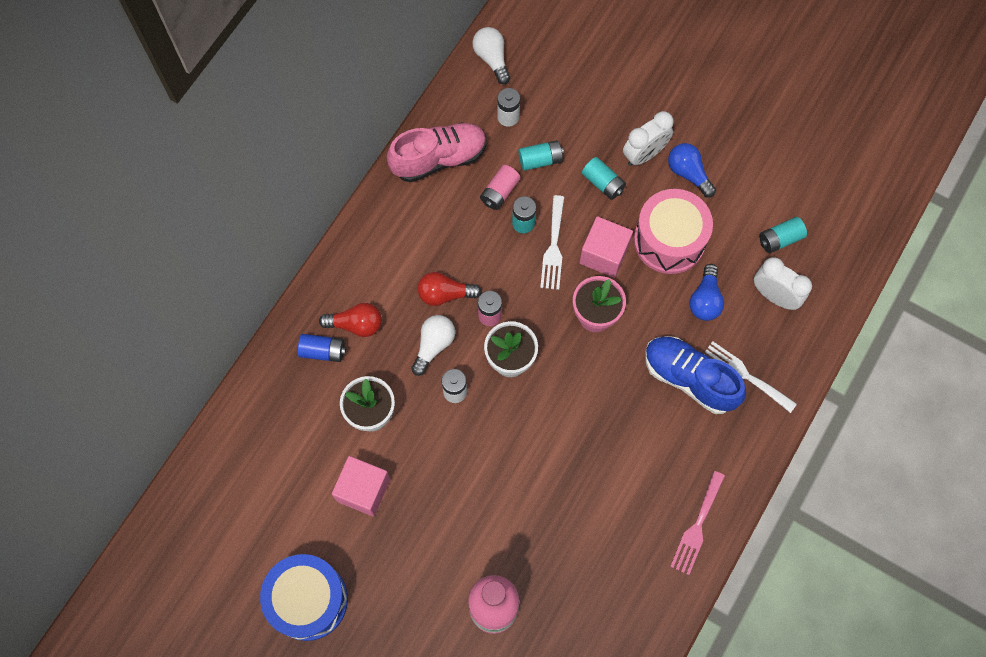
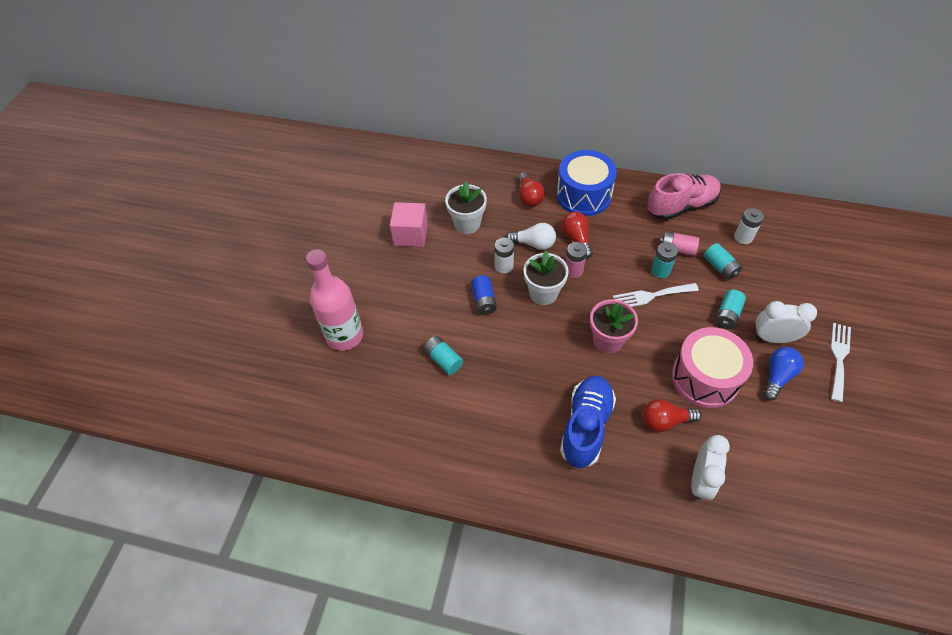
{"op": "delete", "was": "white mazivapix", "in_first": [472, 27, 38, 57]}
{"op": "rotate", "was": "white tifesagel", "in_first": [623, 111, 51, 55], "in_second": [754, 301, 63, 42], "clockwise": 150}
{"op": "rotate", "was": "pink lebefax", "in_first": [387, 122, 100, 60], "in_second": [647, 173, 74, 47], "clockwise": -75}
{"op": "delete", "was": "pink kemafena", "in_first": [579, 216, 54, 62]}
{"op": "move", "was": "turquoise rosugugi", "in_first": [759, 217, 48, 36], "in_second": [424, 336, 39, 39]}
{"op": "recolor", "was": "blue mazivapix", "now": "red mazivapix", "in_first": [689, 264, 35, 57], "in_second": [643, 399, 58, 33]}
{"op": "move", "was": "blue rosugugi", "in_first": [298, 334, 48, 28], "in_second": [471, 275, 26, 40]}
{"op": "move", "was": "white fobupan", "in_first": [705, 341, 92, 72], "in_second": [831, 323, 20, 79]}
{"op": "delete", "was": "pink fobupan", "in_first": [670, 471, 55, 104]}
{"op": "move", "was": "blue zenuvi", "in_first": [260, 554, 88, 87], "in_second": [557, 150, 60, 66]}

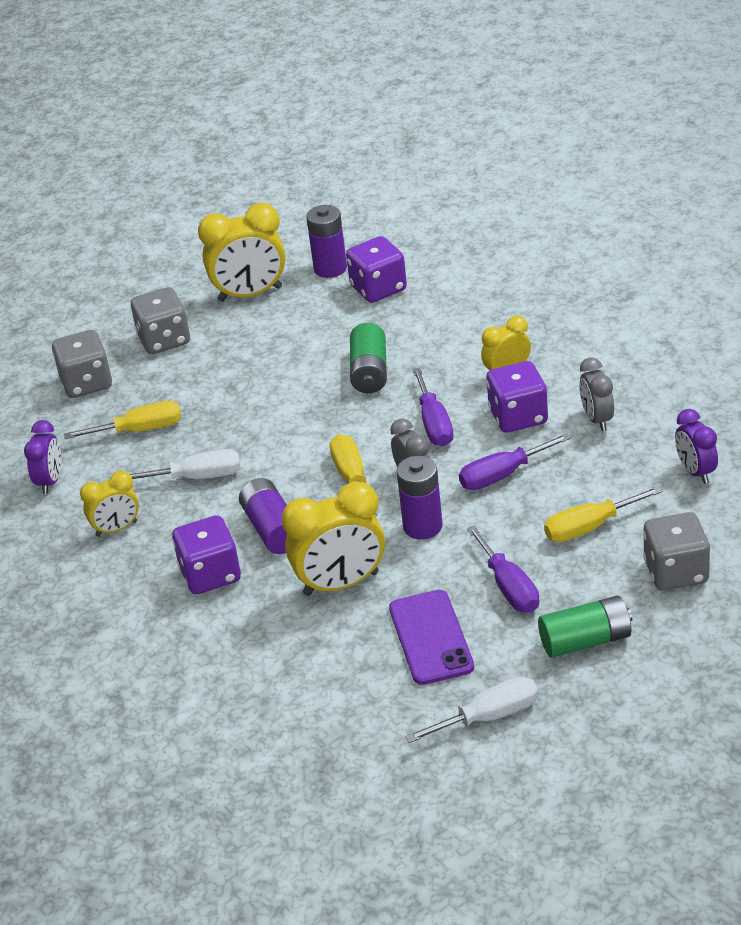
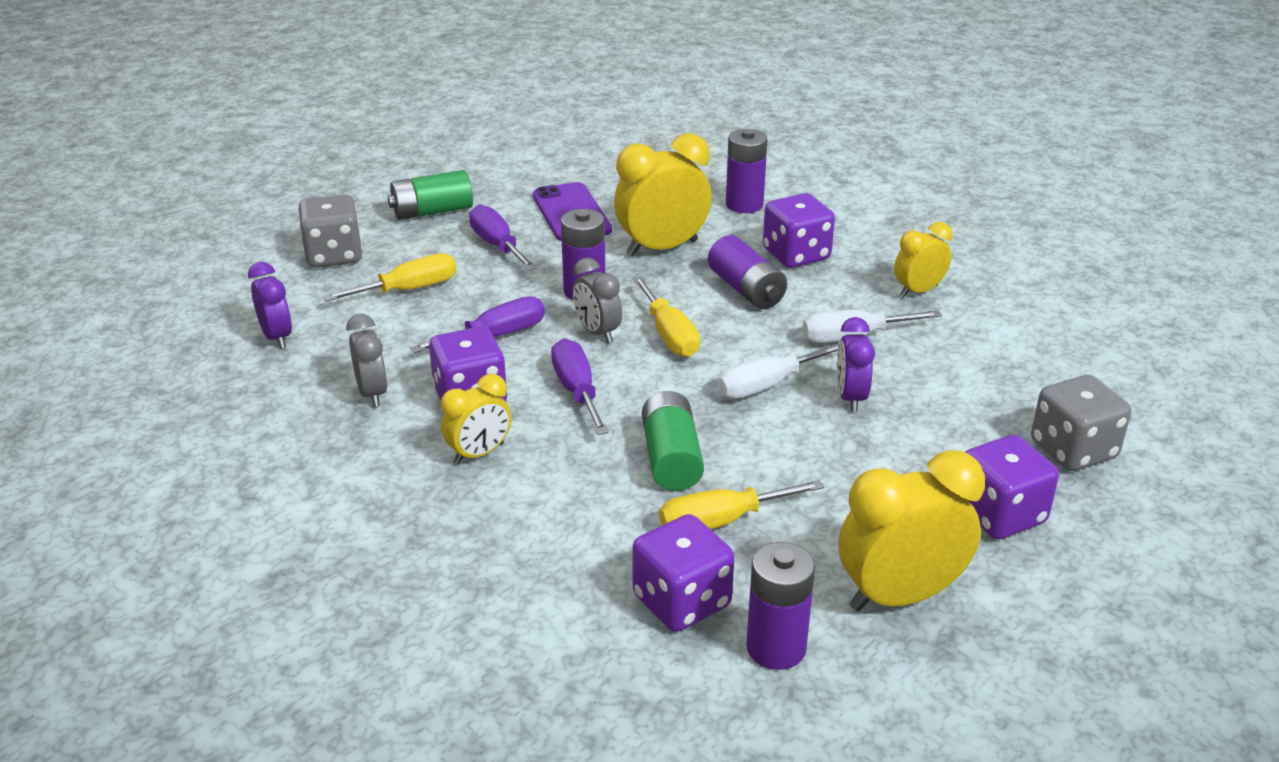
{"op": "recolor", "was": "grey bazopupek", "now": "purple bazopupek", "in_first": [131, 287, 59, 67], "in_second": [966, 435, 93, 104]}
{"op": "move", "was": "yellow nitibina", "in_first": [64, 401, 118, 38], "in_second": [659, 480, 165, 49]}
{"op": "move", "was": "purple tifesagel", "in_first": [24, 420, 37, 74], "in_second": [837, 317, 38, 95]}
{"op": "move", "was": "white nitibina", "in_first": [405, 676, 133, 67], "in_second": [717, 343, 122, 56]}
{"op": "insert", "now": "purple rosugugi", "in_second": [726, 129, 42, 84]}

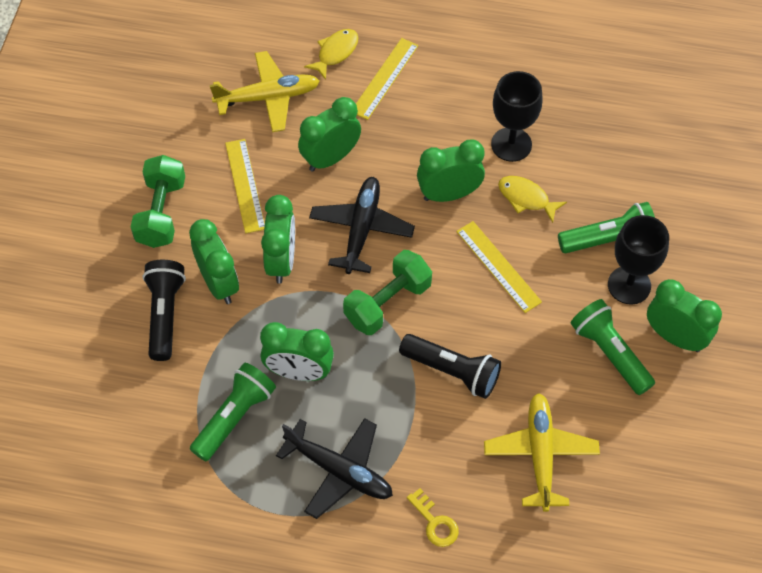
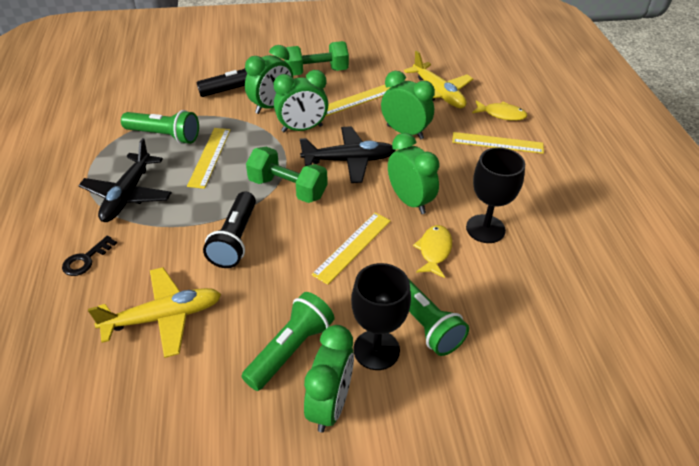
{"op": "replace", "was": "green tifesagel", "now": "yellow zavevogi", "in_first": [260, 322, 74, 59], "in_second": [187, 128, 43, 61]}
{"op": "recolor", "was": "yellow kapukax", "now": "black kapukax", "in_first": [407, 488, 52, 59], "in_second": [62, 236, 55, 40]}

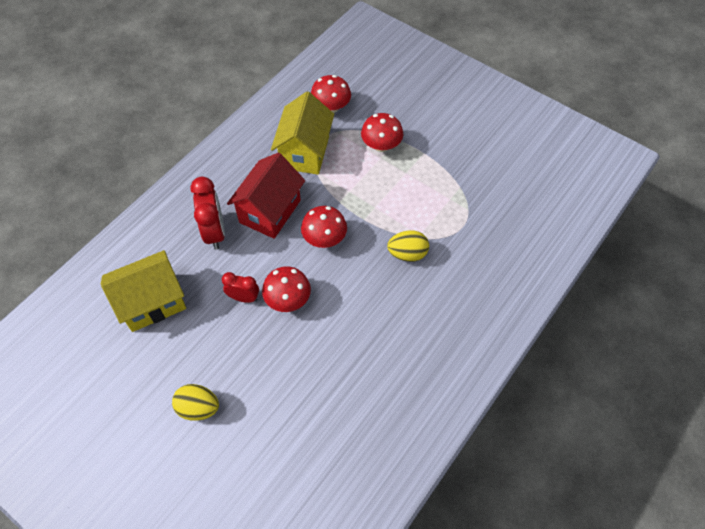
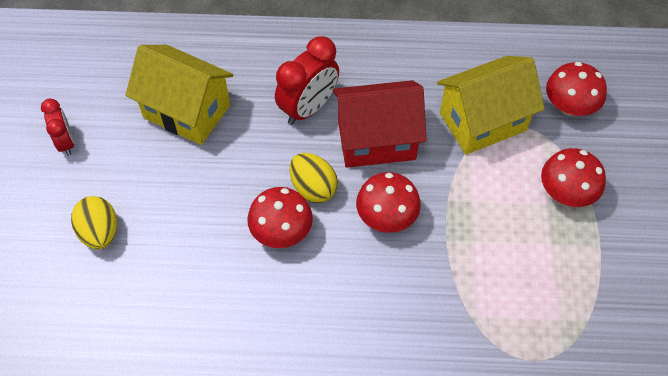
{"op": "move", "was": "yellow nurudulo", "in_first": [387, 231, 42, 31], "in_second": [290, 153, 48, 50]}
{"op": "move", "was": "red tifesagel", "in_first": [222, 272, 37, 31], "in_second": [41, 99, 33, 57]}

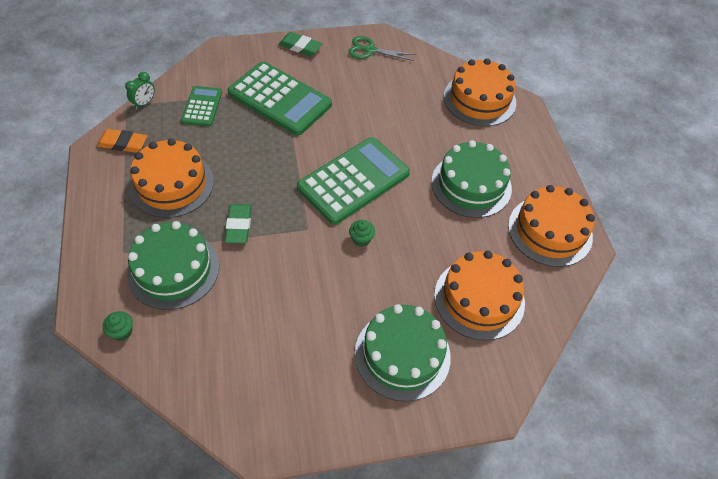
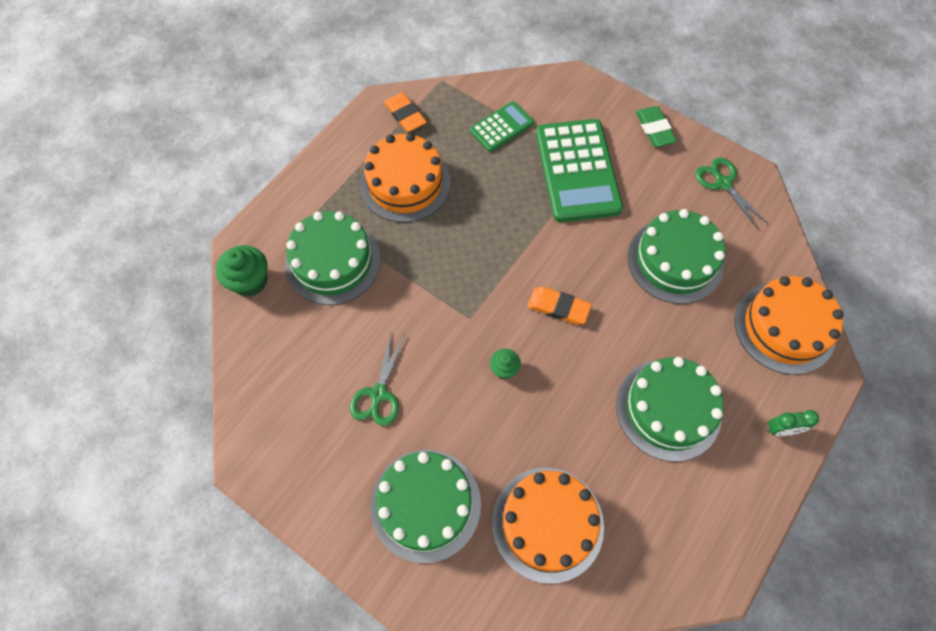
{"op": "move", "was": "green tifesagel", "in_first": [125, 72, 30, 37], "in_second": [766, 410, 53, 26]}
{"op": "replace", "was": "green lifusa", "now": "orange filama", "in_first": [297, 137, 113, 88], "in_second": [527, 287, 65, 38]}
{"op": "delete", "was": "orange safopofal", "in_first": [508, 185, 87, 82]}
{"op": "delete", "was": "green filama", "in_first": [225, 204, 27, 39]}
{"op": "resize", "was": "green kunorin", "in_first": [103, 311, 30, 30], "in_second": [216, 245, 52, 52], "ratio": 1.71}
{"op": "insert", "now": "green safopofal", "in_second": [628, 209, 97, 95]}
{"op": "insert", "now": "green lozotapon", "in_second": [350, 332, 55, 94]}

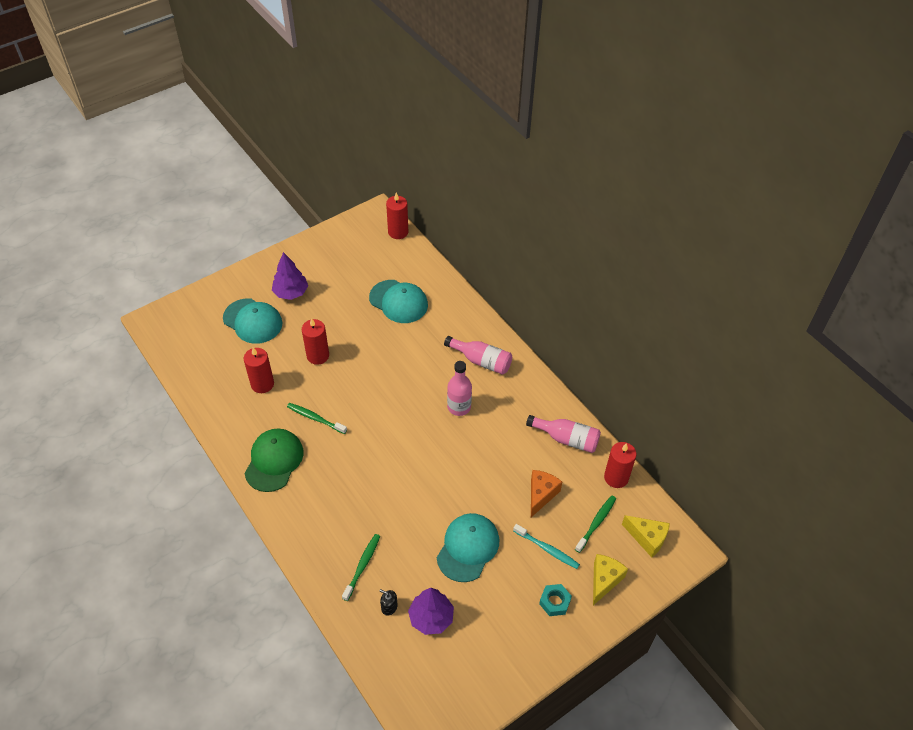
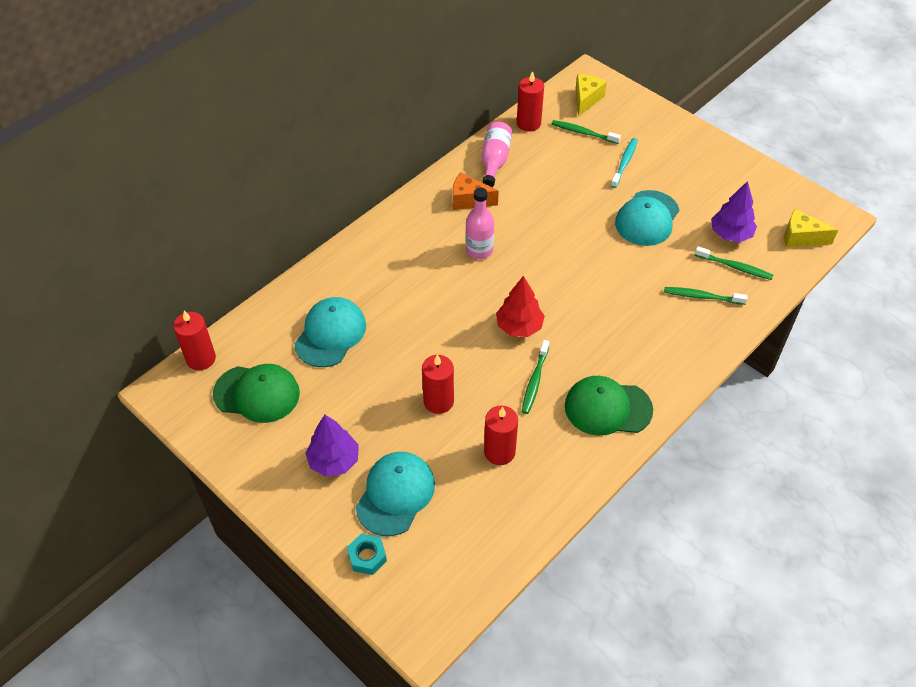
{"op": "delete", "was": "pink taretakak", "in_first": [444, 336, 68, 39]}
{"op": "move", "was": "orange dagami", "in_first": [531, 470, 31, 47], "in_second": [452, 172, 47, 38]}
{"op": "rotate", "was": "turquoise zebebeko", "in_first": [437, 513, 62, 69], "in_second": [615, 190, 64, 56], "clockwise": -75}
{"op": "move", "was": "yellow dagami", "in_first": [593, 554, 35, 51], "in_second": [784, 209, 54, 39]}
{"op": "move", "was": "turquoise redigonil", "in_first": [539, 584, 33, 32], "in_second": [347, 533, 40, 42]}
{"op": "replace", "was": "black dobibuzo", "now": "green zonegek", "in_first": [380, 589, 18, 27], "in_second": [695, 246, 78, 34]}
{"op": "insert", "now": "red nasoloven", "in_second": [496, 276, 49, 61]}
{"op": "insert", "now": "green zebebeko", "in_second": [213, 364, 87, 59]}

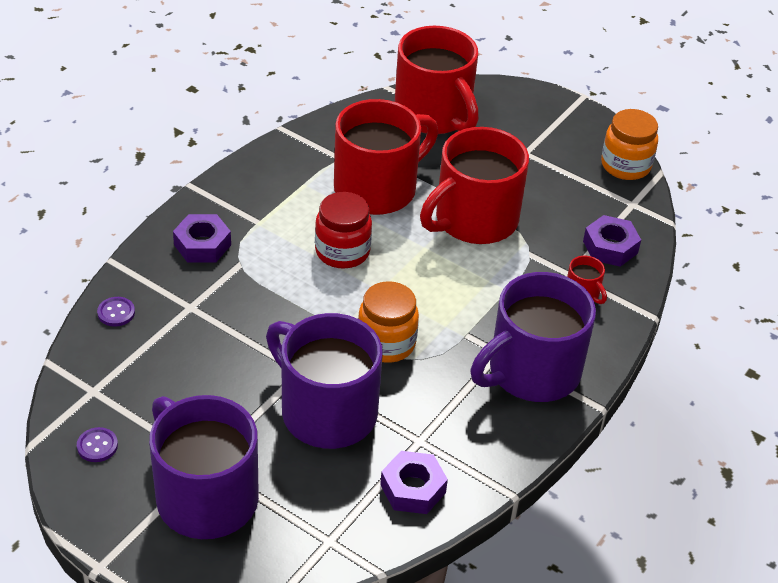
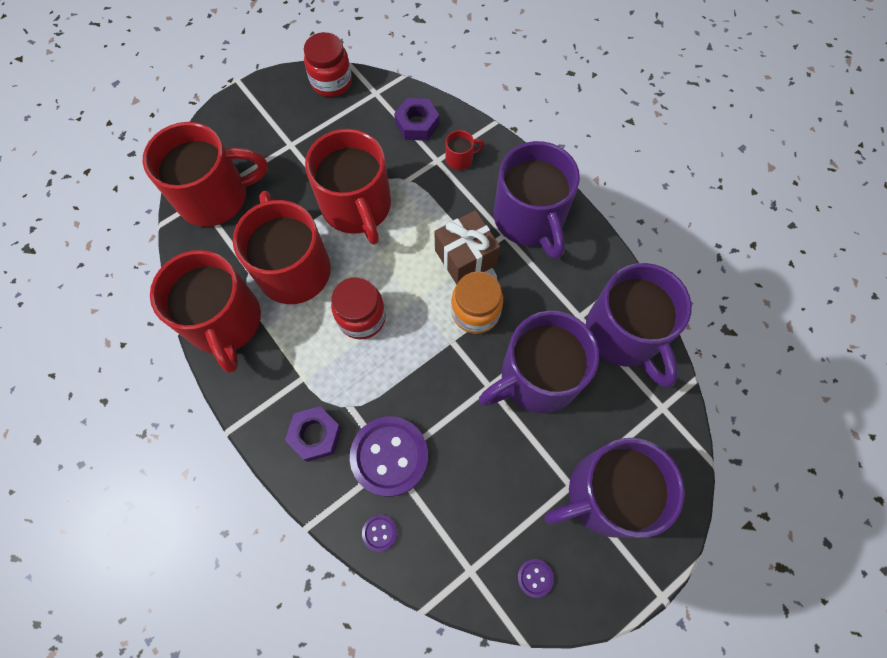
{"op": "recolor", "was": "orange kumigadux", "now": "red kumigadux", "in_first": [601, 109, 57, 71], "in_second": [304, 32, 48, 65]}
{"op": "replace", "was": "purple redigonil", "now": "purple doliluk", "in_first": [380, 451, 68, 63], "in_second": [586, 263, 106, 124]}
{"op": "insert", "now": "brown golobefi", "in_second": [434, 210, 66, 75]}
{"op": "insert", "now": "red doliluk", "in_second": [150, 250, 111, 123]}
{"op": "insert", "now": "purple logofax", "in_second": [350, 417, 78, 80]}

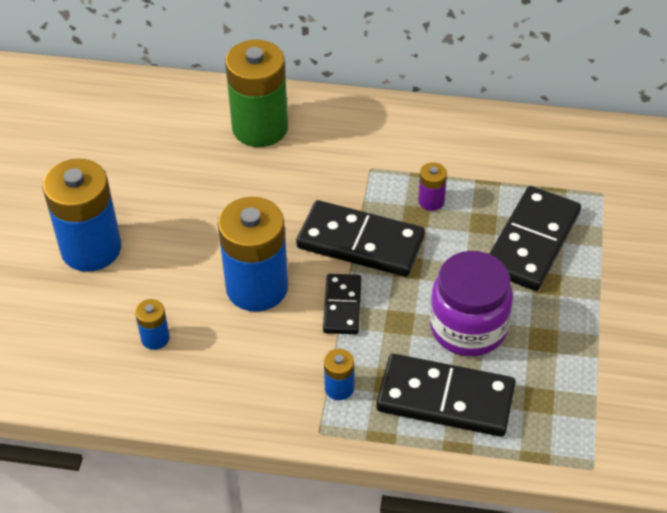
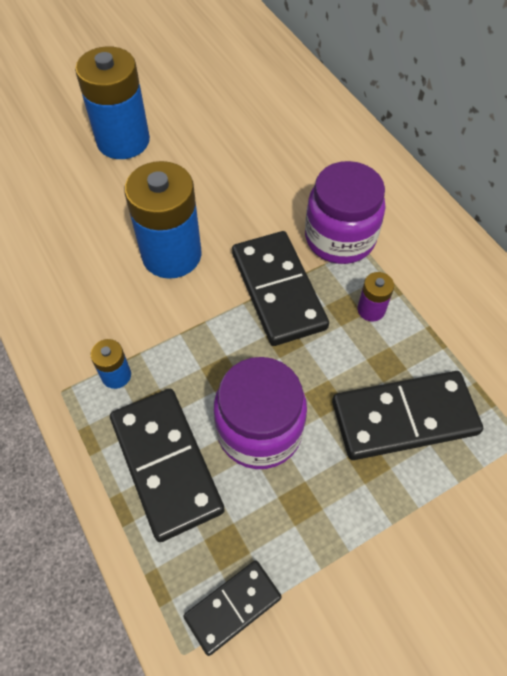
{"op": "delete", "was": "green rosugugi", "in_first": [225, 40, 63, 107]}
{"op": "move", "was": "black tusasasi", "in_first": [323, 274, 38, 60], "in_second": [183, 560, 99, 96]}
{"op": "delete", "was": "blue rosugugi", "in_first": [135, 299, 35, 51]}
{"op": "insert", "now": "purple kumigadux", "in_second": [305, 161, 80, 103]}

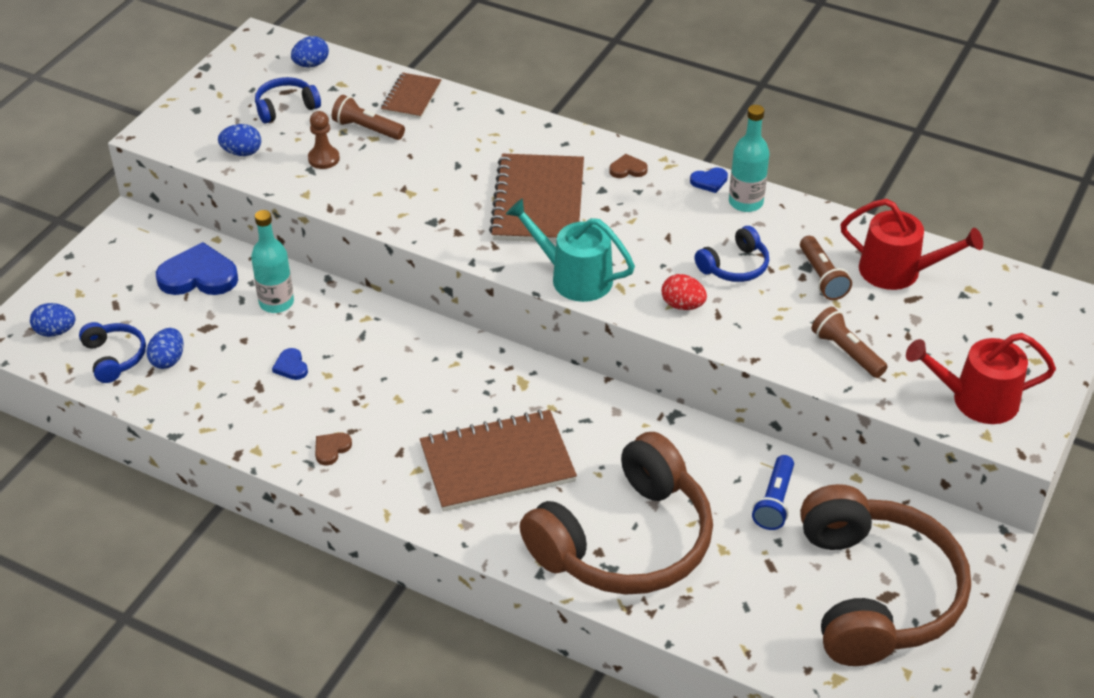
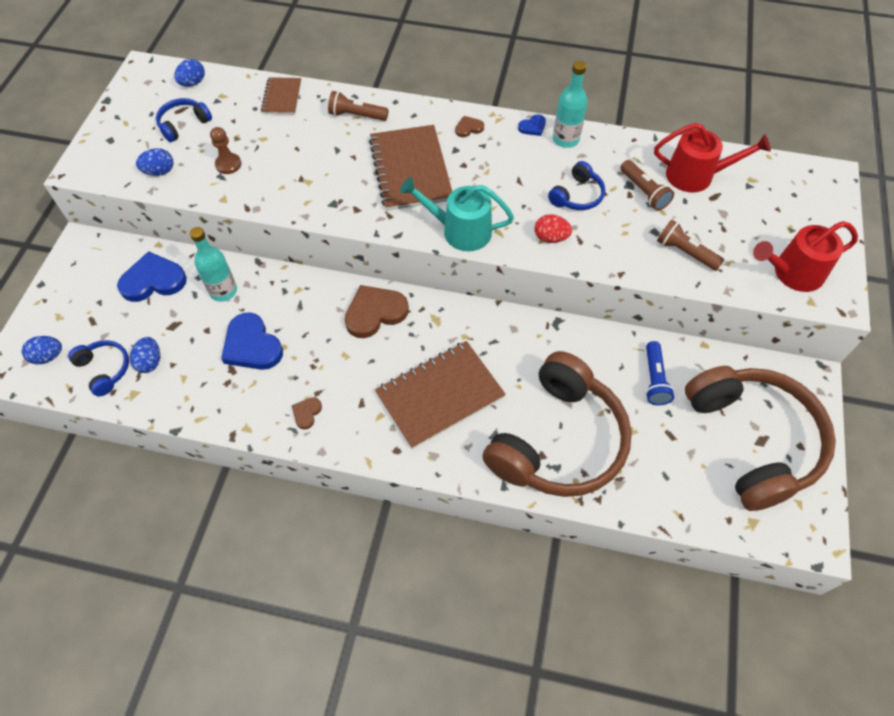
{"op": "move", "was": "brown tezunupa", "in_first": [332, 95, 73, 45], "in_second": [328, 91, 60, 30]}
{"op": "resize", "was": "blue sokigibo", "in_first": [272, 348, 36, 32], "in_second": [221, 312, 62, 58], "ratio": 2.09}
{"op": "insert", "now": "brown sokigibo", "in_second": [345, 285, 64, 53]}

